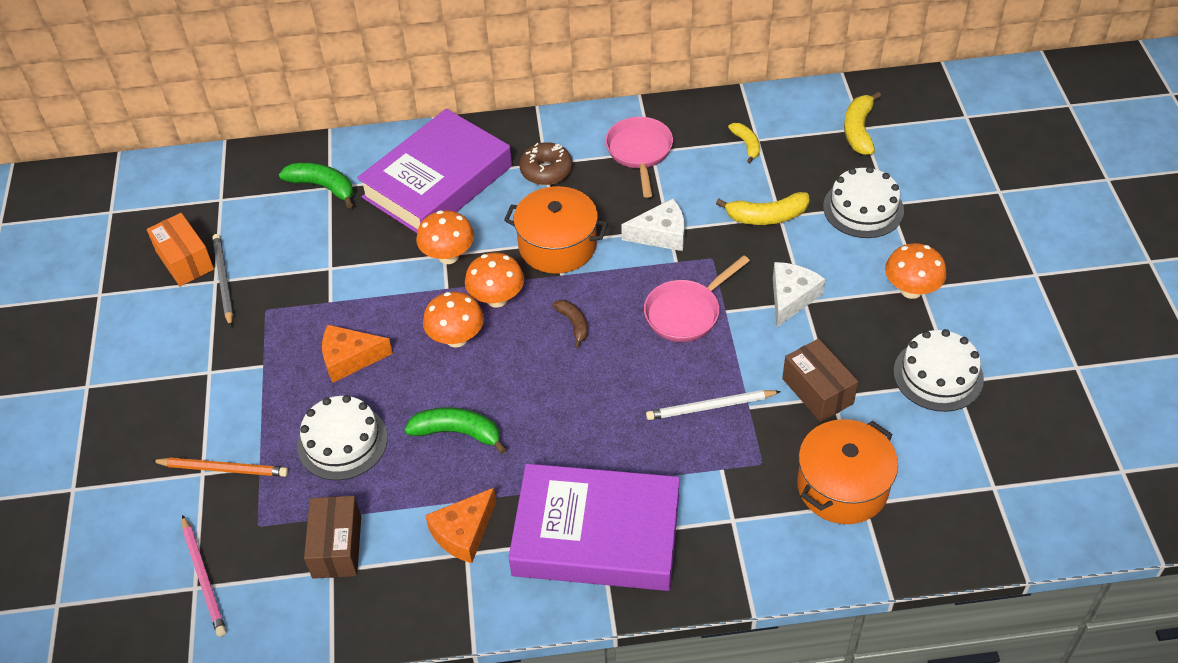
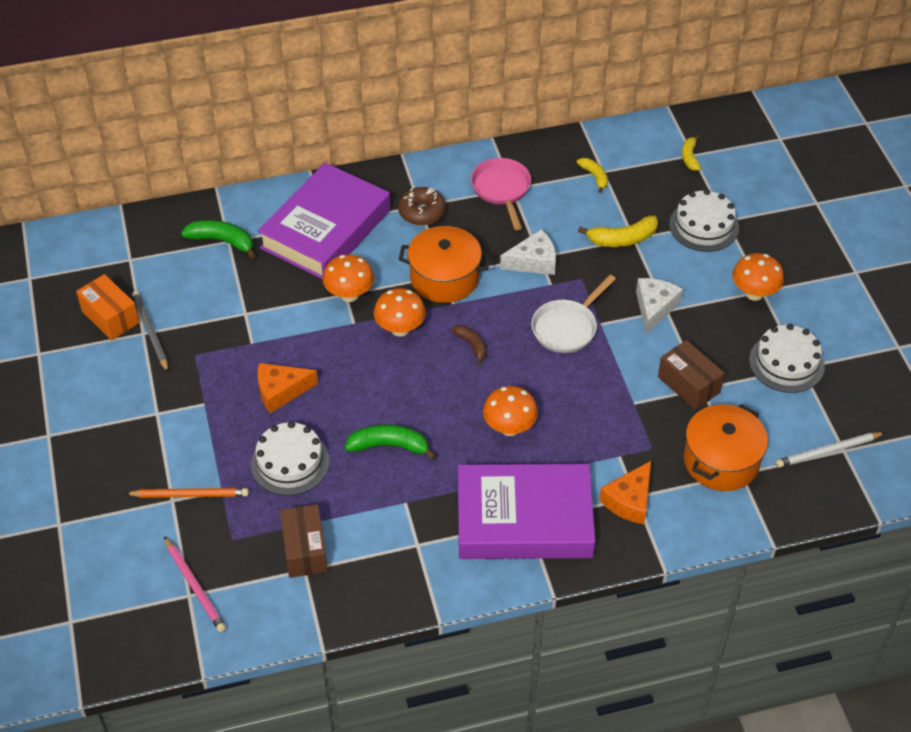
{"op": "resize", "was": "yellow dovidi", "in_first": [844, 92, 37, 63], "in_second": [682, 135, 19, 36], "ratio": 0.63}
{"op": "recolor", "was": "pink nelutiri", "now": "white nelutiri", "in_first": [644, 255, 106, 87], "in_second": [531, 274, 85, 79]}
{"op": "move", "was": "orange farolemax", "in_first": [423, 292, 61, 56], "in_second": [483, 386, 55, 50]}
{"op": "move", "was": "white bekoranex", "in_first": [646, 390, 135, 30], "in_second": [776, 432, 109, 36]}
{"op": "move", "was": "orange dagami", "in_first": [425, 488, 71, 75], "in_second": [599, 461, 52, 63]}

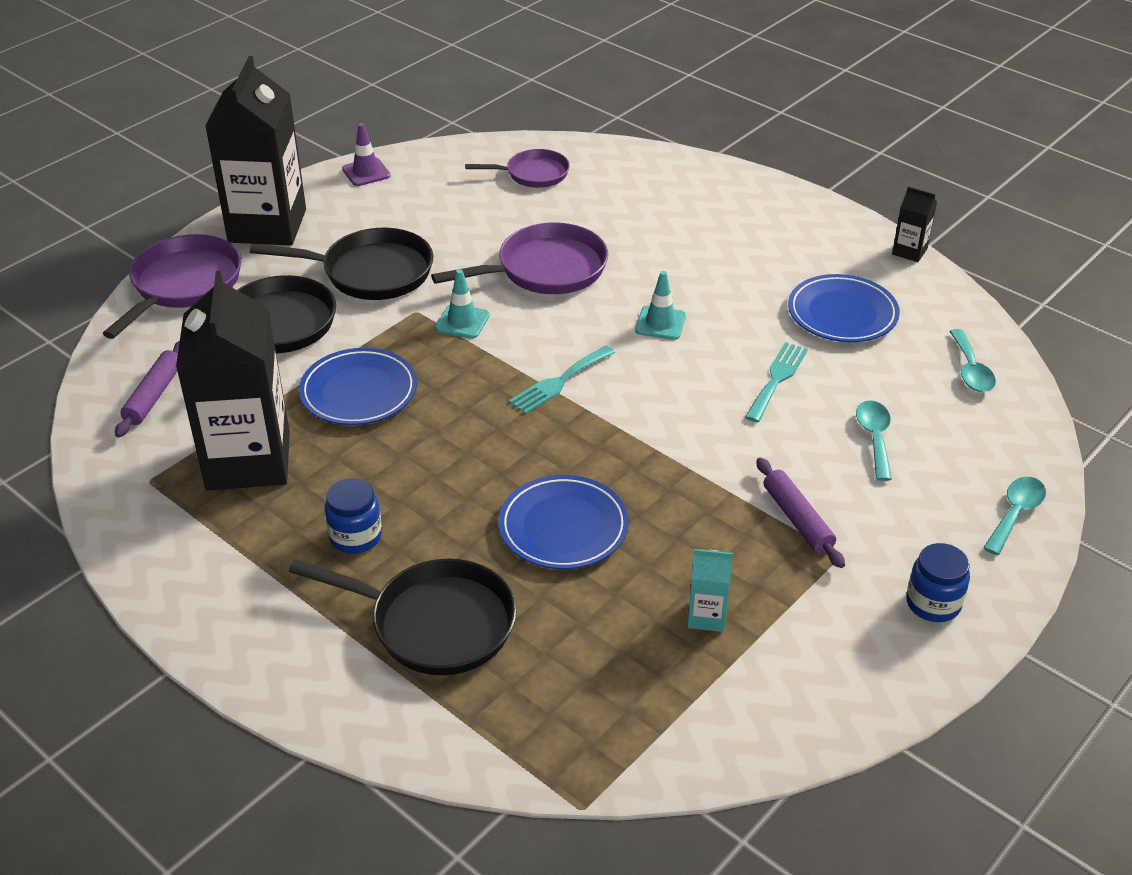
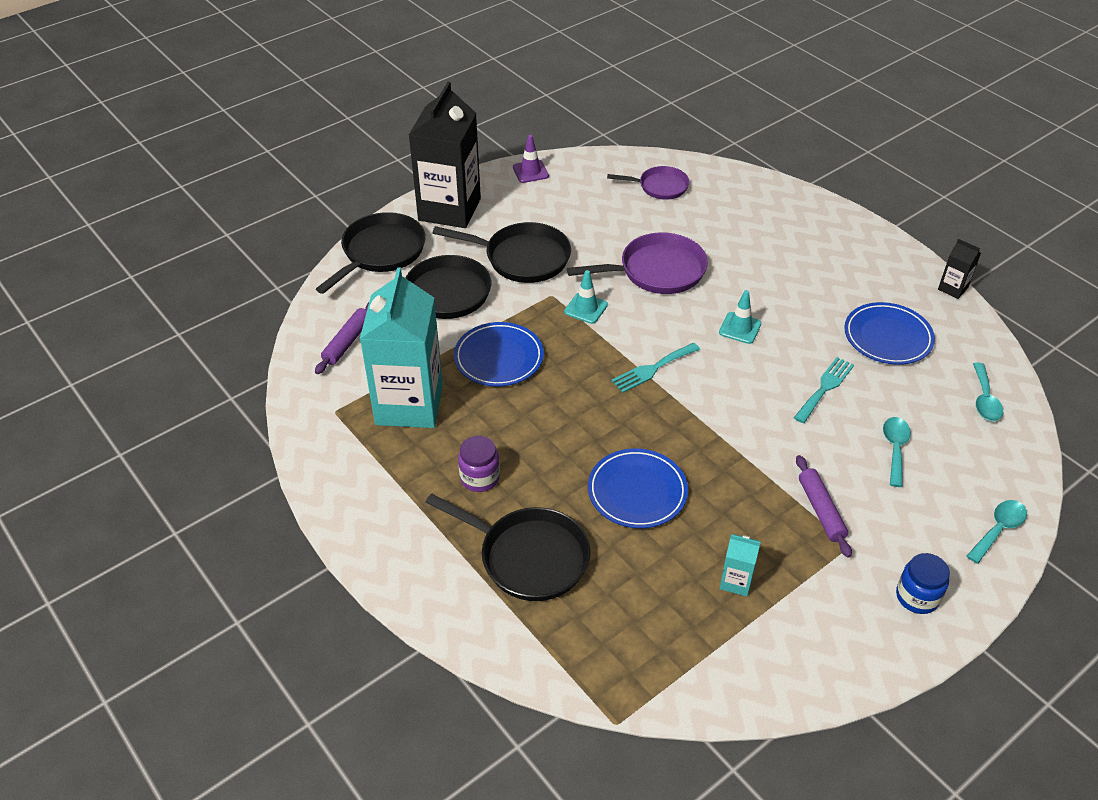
{"op": "recolor", "was": "purple nelutiri", "now": "black nelutiri", "in_first": [103, 234, 138, 105], "in_second": [316, 212, 110, 82]}
{"op": "recolor", "was": "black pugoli", "now": "turquoise pugoli", "in_first": [176, 271, 114, 220], "in_second": [360, 267, 83, 161]}
{"op": "recolor", "was": "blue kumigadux", "now": "purple kumigadux", "in_first": [325, 478, 57, 76], "in_second": [458, 436, 42, 56]}

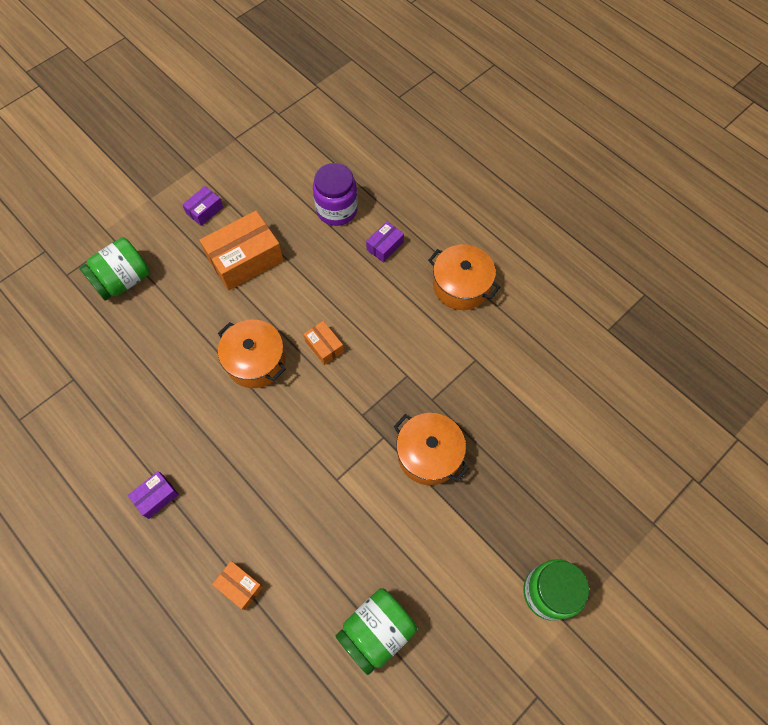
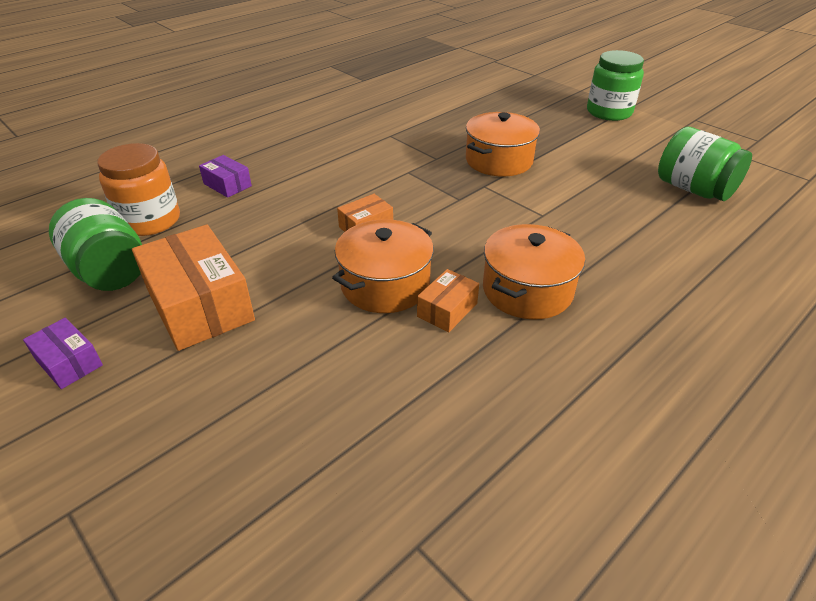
{"op": "recolor", "was": "purple kumigadux", "now": "orange kumigadux", "in_first": [313, 163, 45, 63], "in_second": [97, 143, 83, 93]}
{"op": "move", "was": "green kumigadux", "in_first": [79, 237, 71, 64], "in_second": [49, 198, 93, 93]}
{"op": "move", "was": "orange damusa", "in_first": [428, 244, 72, 66], "in_second": [483, 224, 102, 96]}
{"op": "delete", "was": "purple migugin", "in_first": [128, 471, 51, 48]}
{"op": "move", "was": "orange migugin", "in_first": [212, 561, 52, 49], "in_second": [417, 269, 62, 63]}

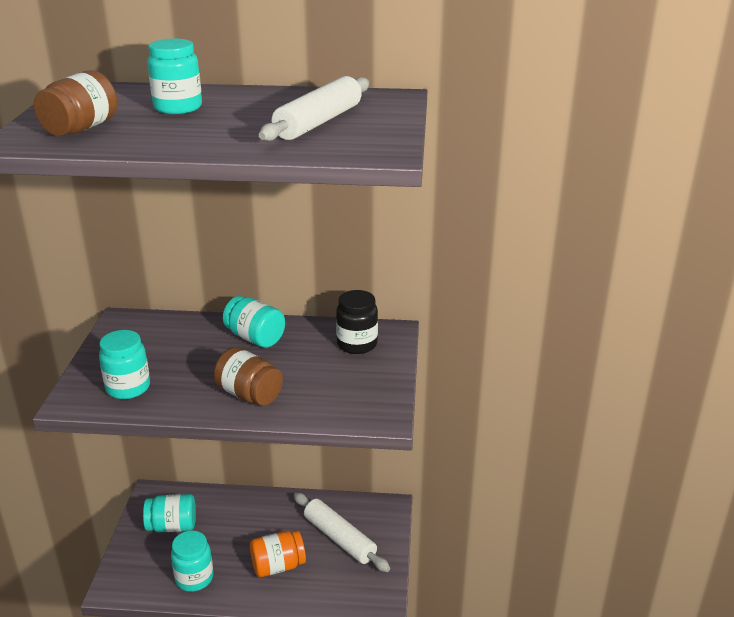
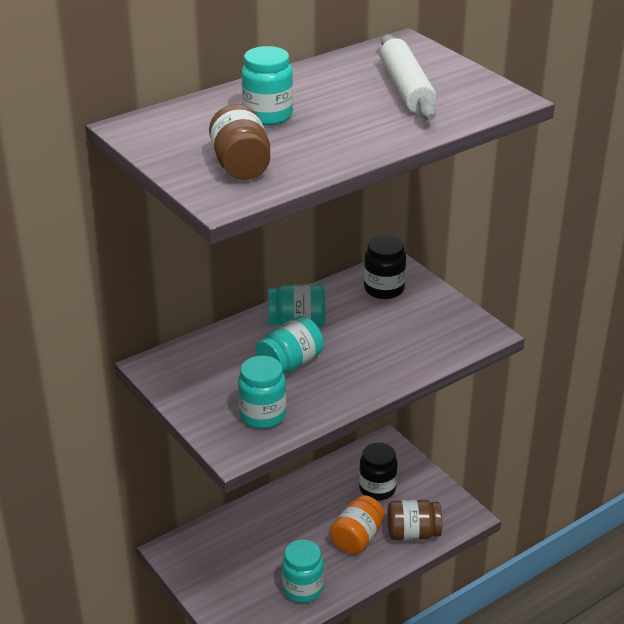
{"op": "move", "was": "brown kumigadux", "in_first": [213, 347, 70, 59], "in_second": [387, 500, 55, 40]}
{"op": "replace", "was": "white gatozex", "now": "black kumigadux", "in_first": [294, 493, 96, 79], "in_second": [359, 442, 39, 58]}
{"op": "move", "was": "turquoise kumigadux", "in_first": [143, 494, 53, 38], "in_second": [255, 316, 69, 57]}

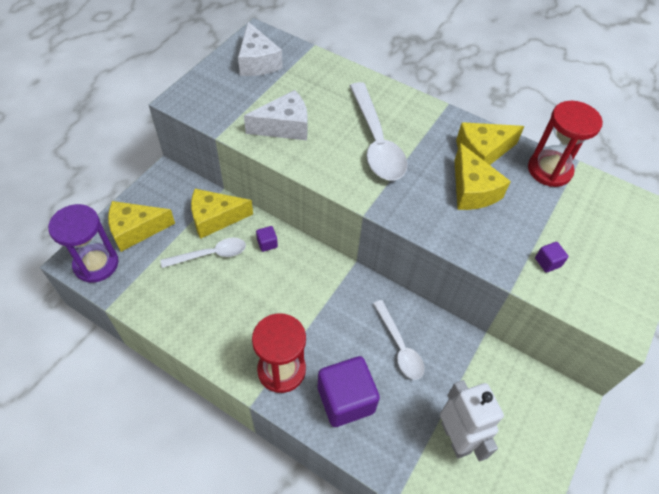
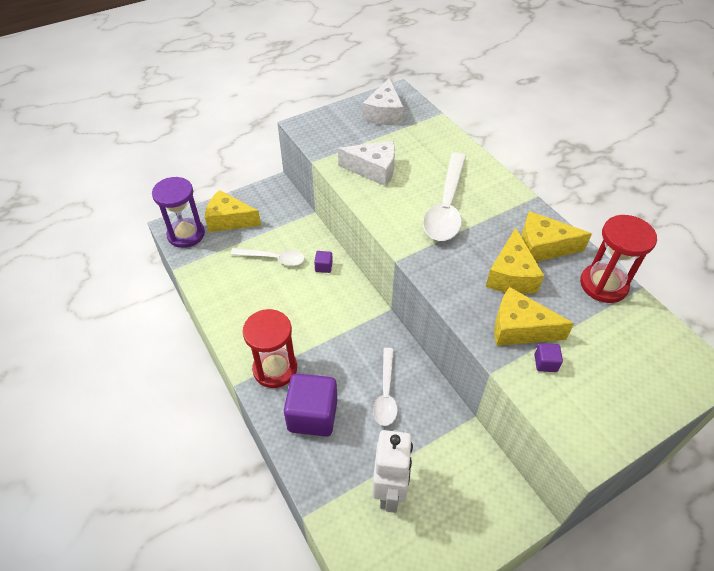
{"op": "move", "was": "yellow dagami", "in_first": [191, 189, 62, 50], "in_second": [494, 287, 80, 59]}

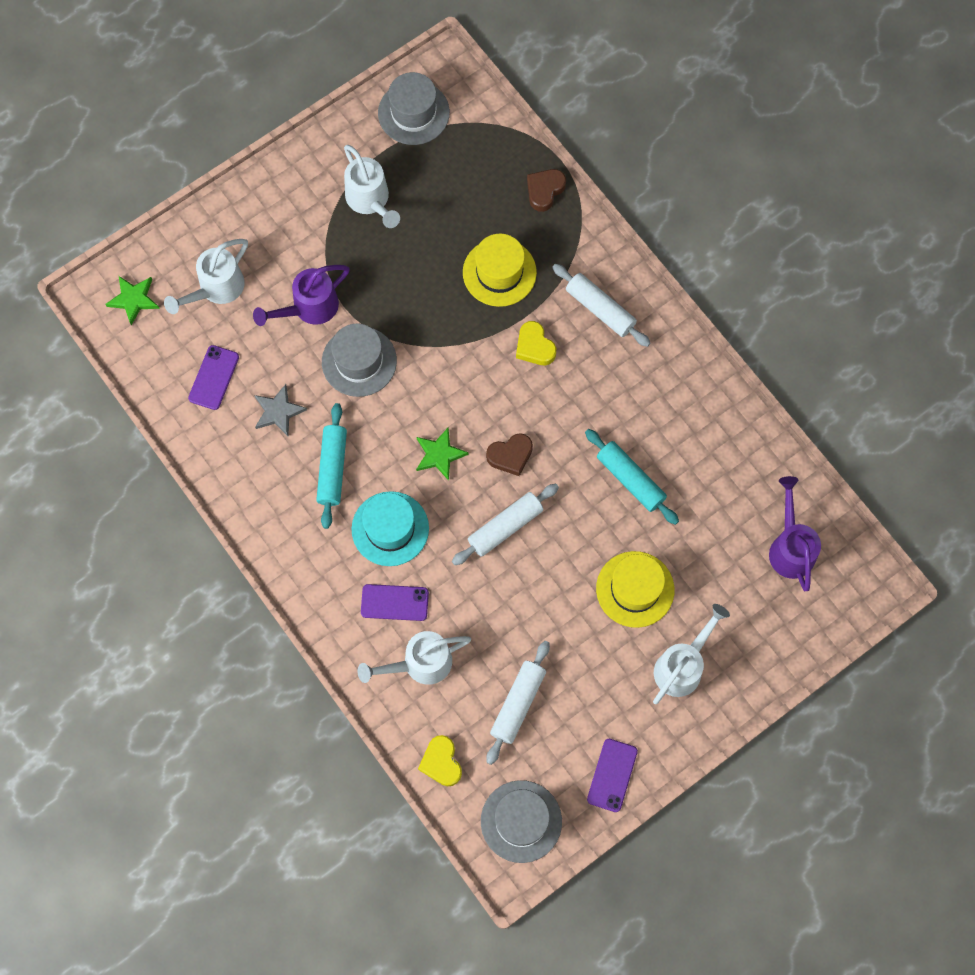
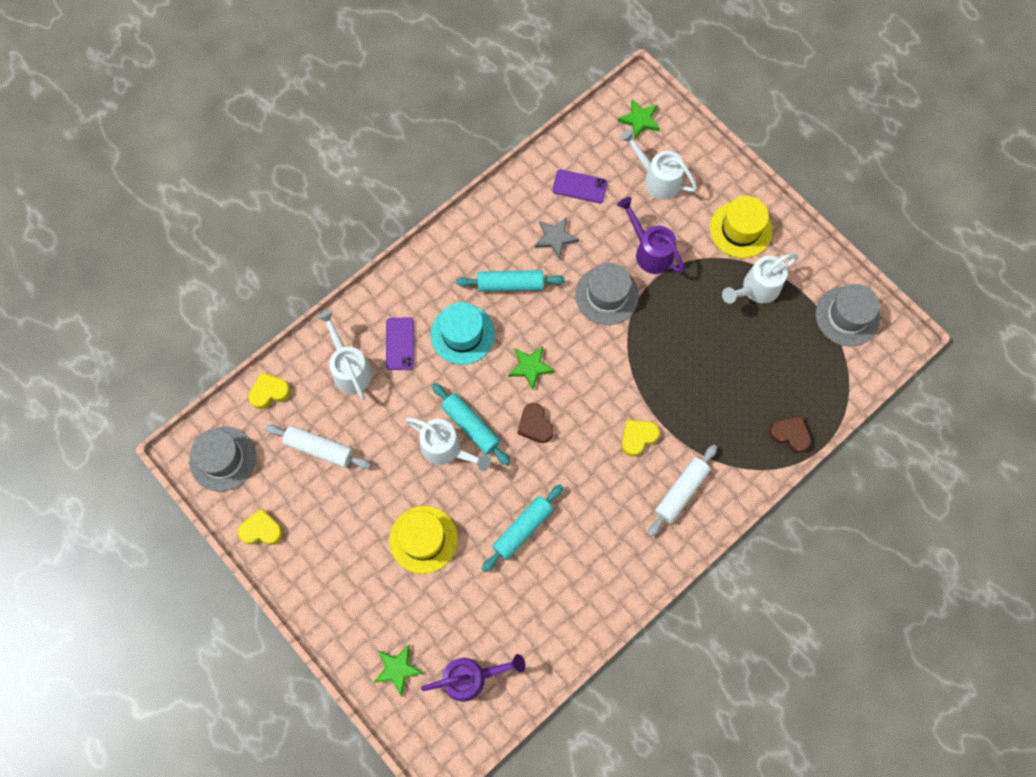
{"op": "move", "was": "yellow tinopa", "in_first": [463, 234, 74, 73], "in_second": [710, 196, 62, 62]}
{"op": "recolor", "was": "white gatozex", "now": "turquoise gatozex", "in_first": [452, 484, 107, 81], "in_second": [432, 383, 78, 83]}
{"op": "move", "was": "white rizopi", "in_first": [653, 604, 77, 100], "in_second": [405, 417, 86, 54]}
{"op": "replace", "was": "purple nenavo", "now": "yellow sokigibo", "in_first": [587, 739, 51, 73], "in_second": [238, 508, 45, 37]}
{"op": "insert", "now": "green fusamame", "in_second": [373, 645, 50, 51]}

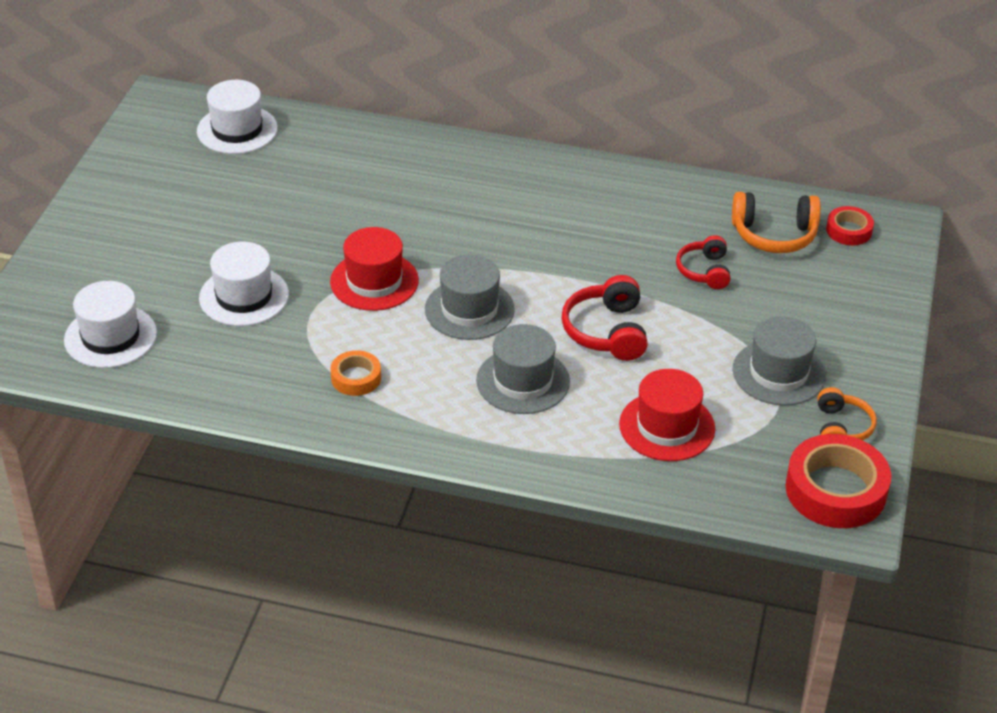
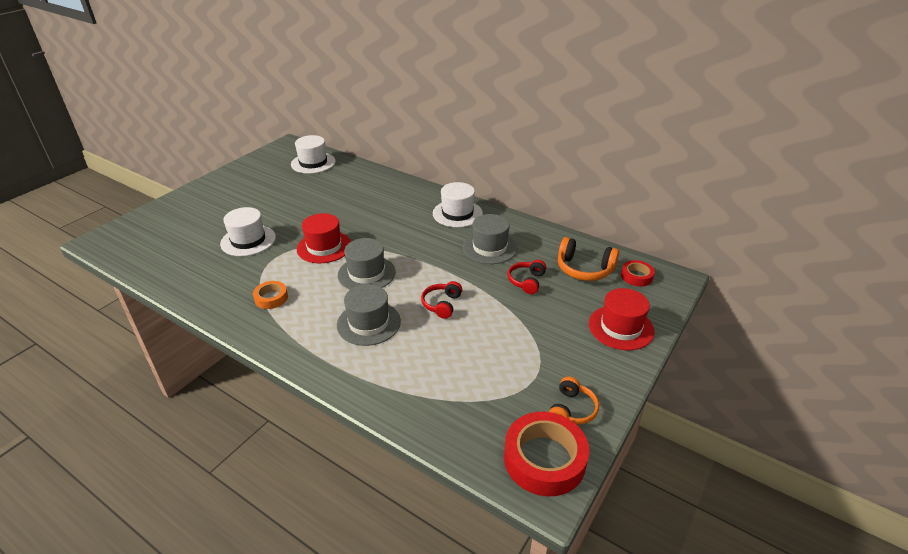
{"op": "resize", "was": "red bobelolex", "in_first": [562, 275, 86, 86], "in_second": [421, 281, 41, 38], "ratio": 0.66}
{"op": "move", "was": "white tinopa", "in_first": [64, 281, 93, 87], "in_second": [433, 182, 50, 46]}
{"op": "move", "was": "grey tinopa", "in_first": [732, 316, 94, 90], "in_second": [463, 214, 54, 50]}
{"op": "move", "was": "red tinopa", "in_first": [619, 369, 96, 92], "in_second": [589, 288, 66, 63]}

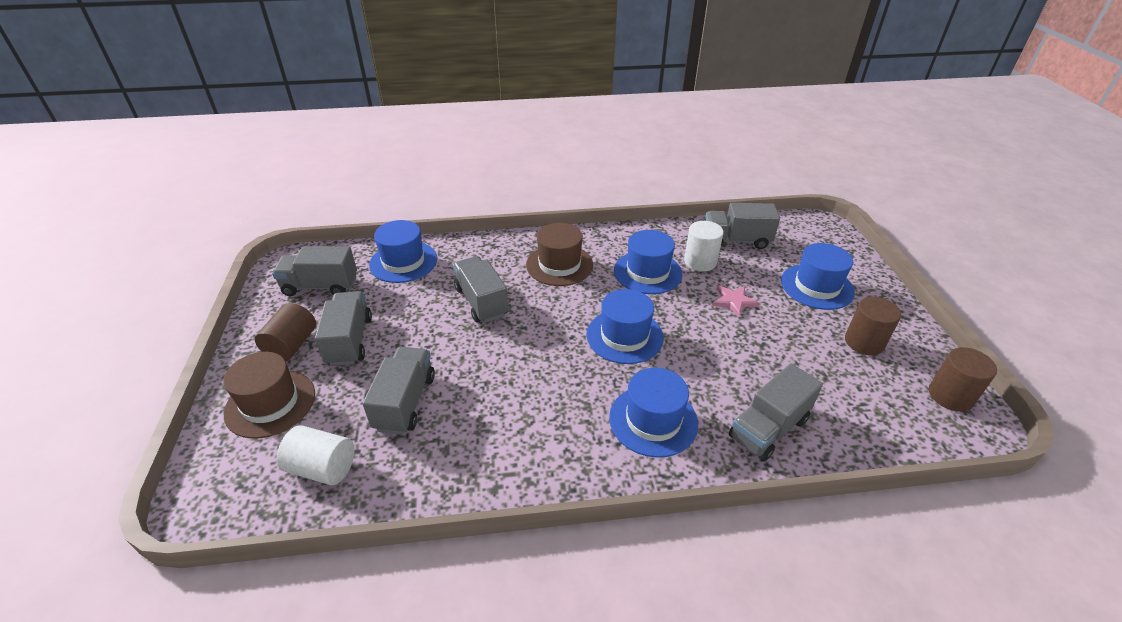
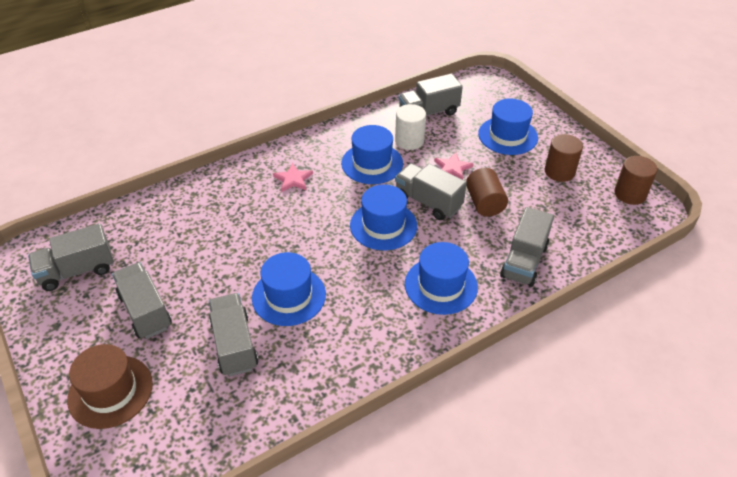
{"op": "move", "was": "blue tinopa", "in_first": [369, 220, 68, 63], "in_second": [252, 252, 74, 74]}
{"op": "replace", "was": "brown tinopa", "now": "pink fusamame", "in_first": [526, 223, 67, 63], "in_second": [273, 163, 40, 29]}
{"op": "move", "was": "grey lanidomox", "in_first": [453, 256, 55, 67], "in_second": [395, 163, 72, 57]}
{"op": "move", "was": "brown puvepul", "in_first": [255, 303, 61, 58], "in_second": [466, 168, 42, 49]}
{"op": "delete", "was": "white puvepul", "in_first": [277, 425, 77, 61]}

